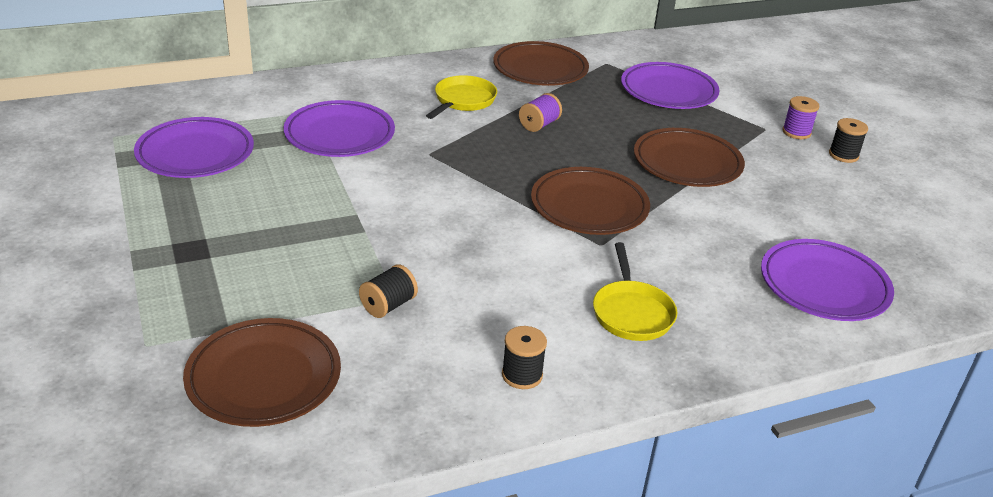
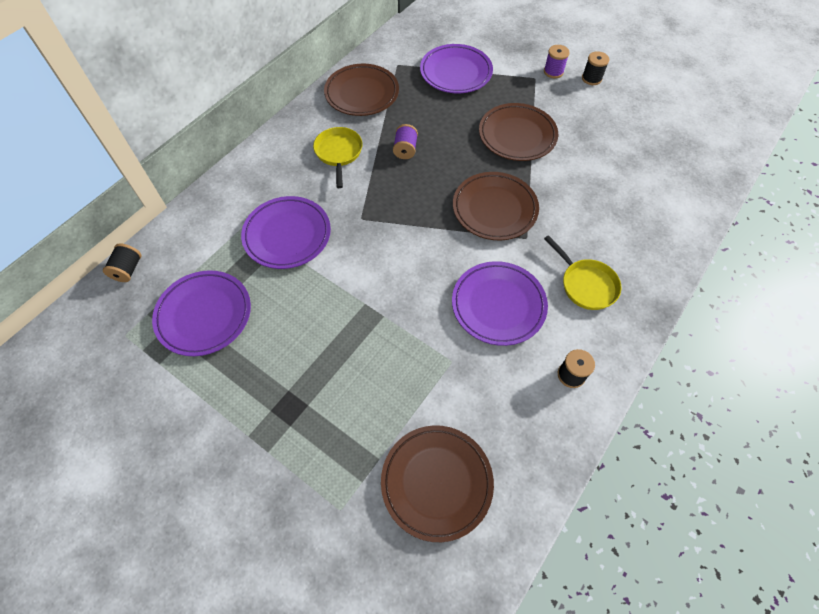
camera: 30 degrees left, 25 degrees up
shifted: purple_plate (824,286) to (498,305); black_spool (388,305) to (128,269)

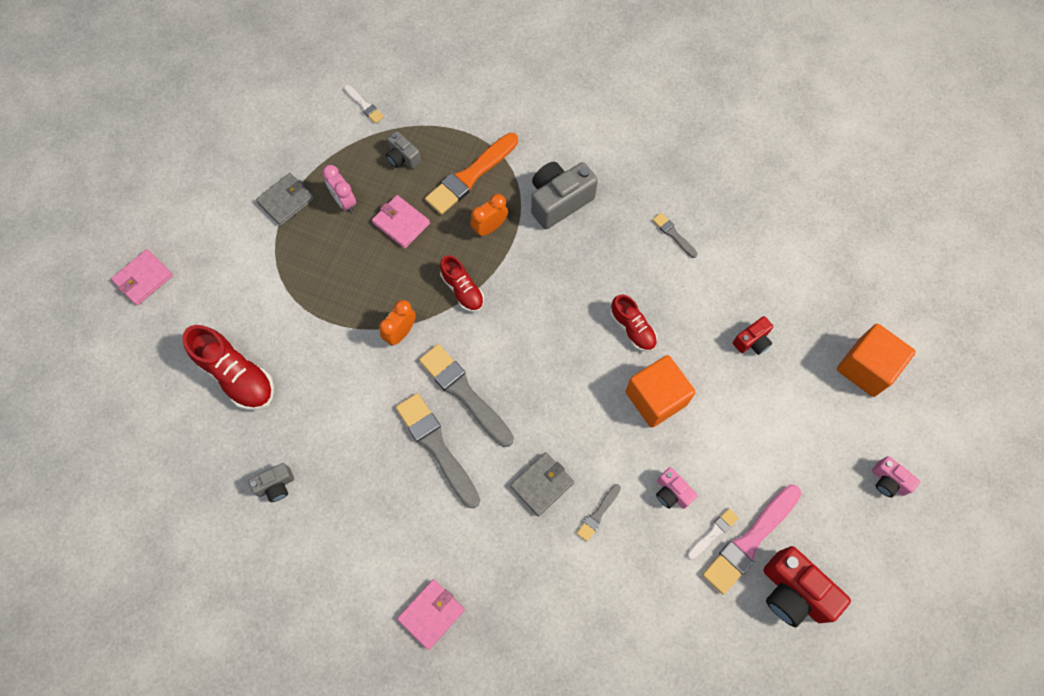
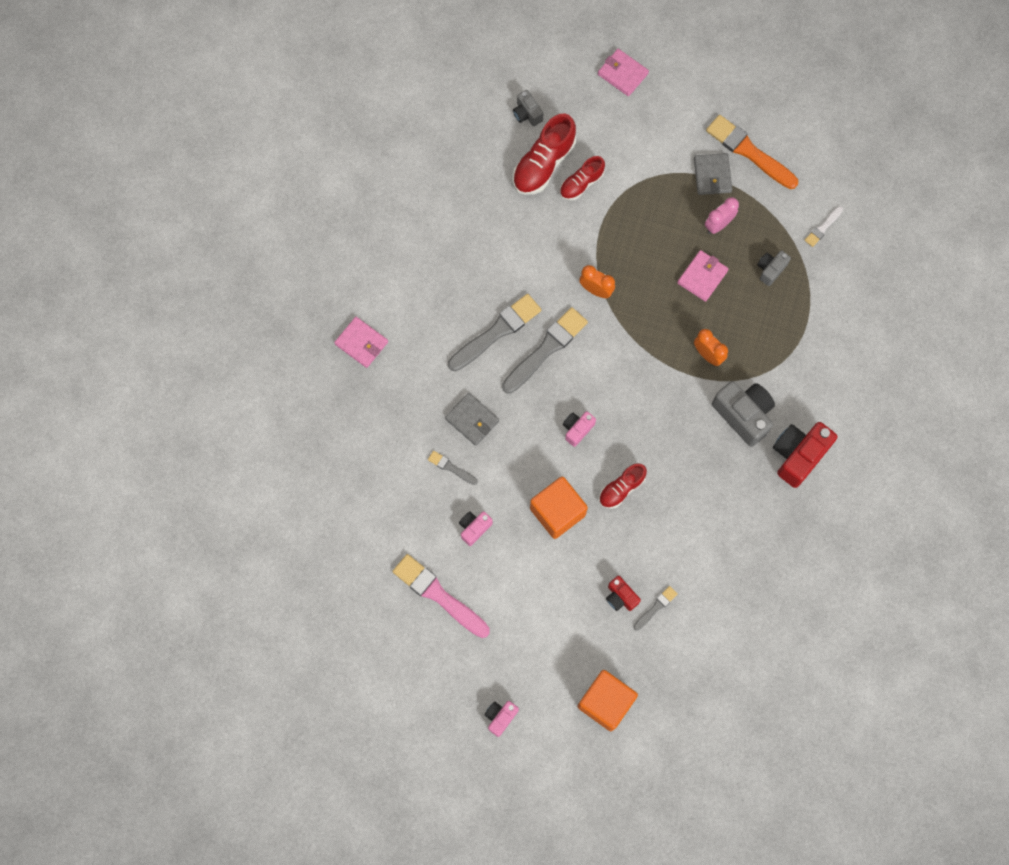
camera: 85 degrees right, 5 degrees up
gone: white_brush (713,533)
new: pink_camera (577,429)
shifted: orange_brush (470,176) to (749,151); grey_brush (673,234) to (656,607); red_shoe (462,290) to (581,183); grey_camera (276,485) to (527,114); red_camera (793,592) to (798,455)
rotated: grey_wallet (286,201) = (712,175) 45 degrees clockwise

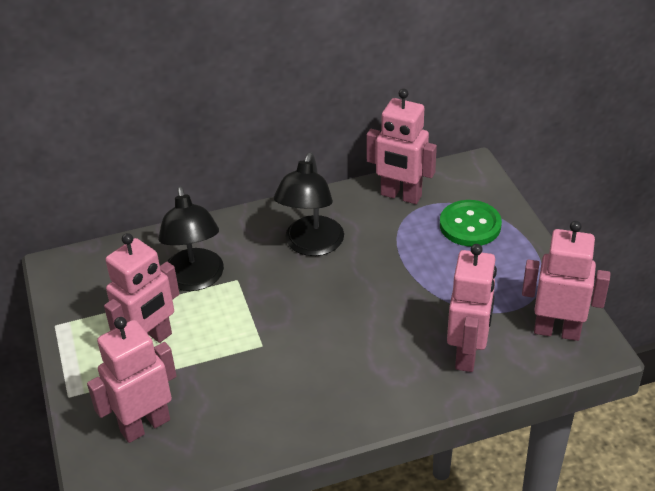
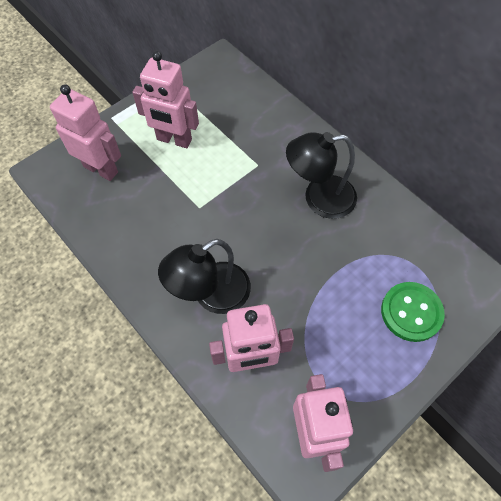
camera: 65 degrees right, 20 degrees up
gone: pink_robot (400,196)
shifted: black_lamp (195,280) to (211,295)

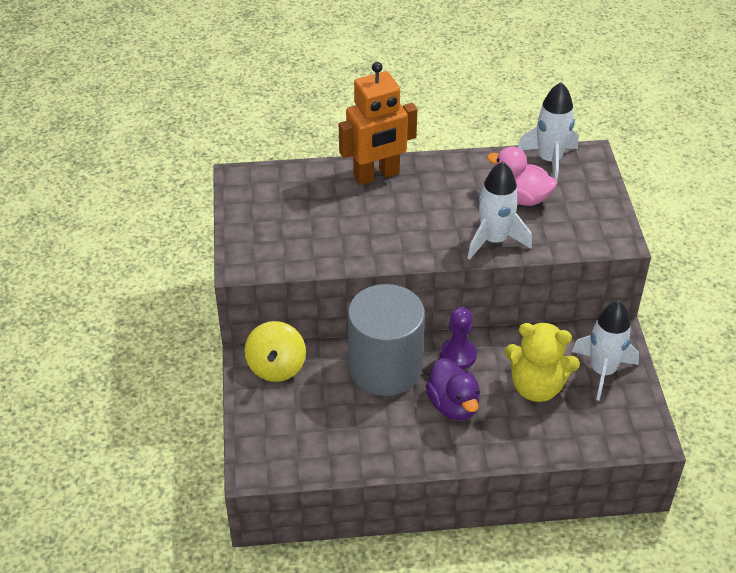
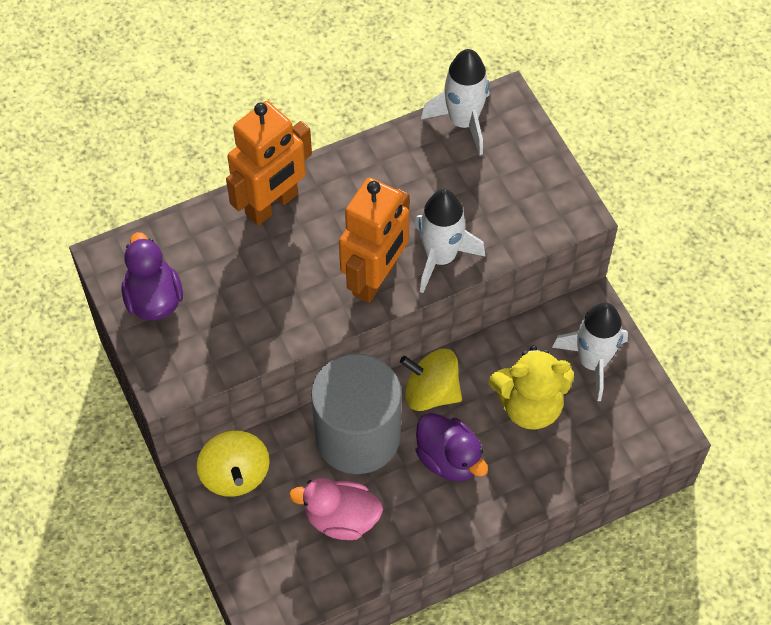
camera: 20 degrees left, 15 degrees up
new: orange_robot (375,278); purple_duck (154,299)
shifted: pink_duck (521,198) to (341,518)
swapped: purple_pawn (458,355) to yellow_spinning_top (431,392)

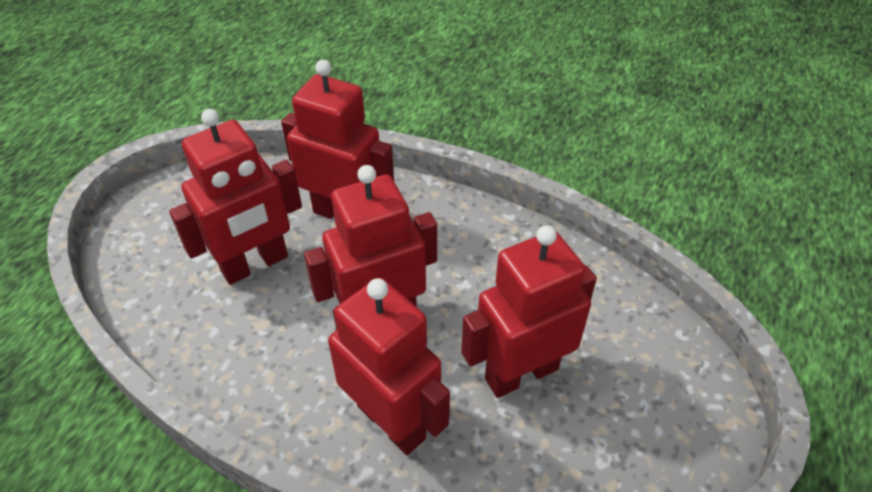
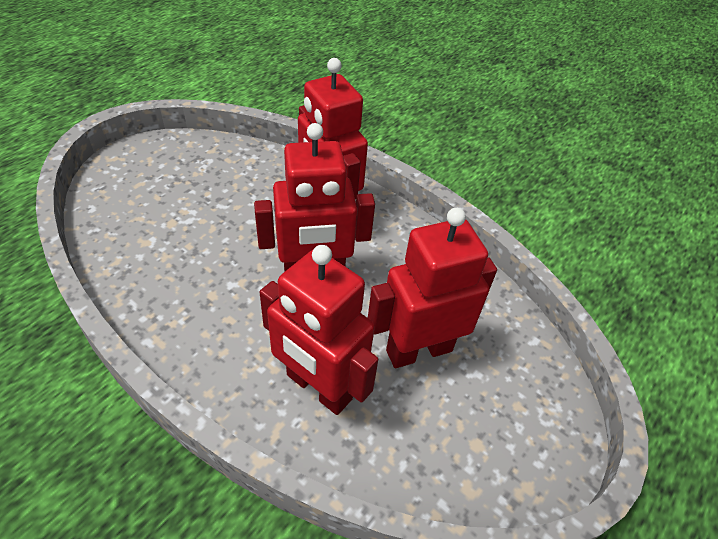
camera: 170 degrees left, 0 degrees up
gone: red_robot (521,373)

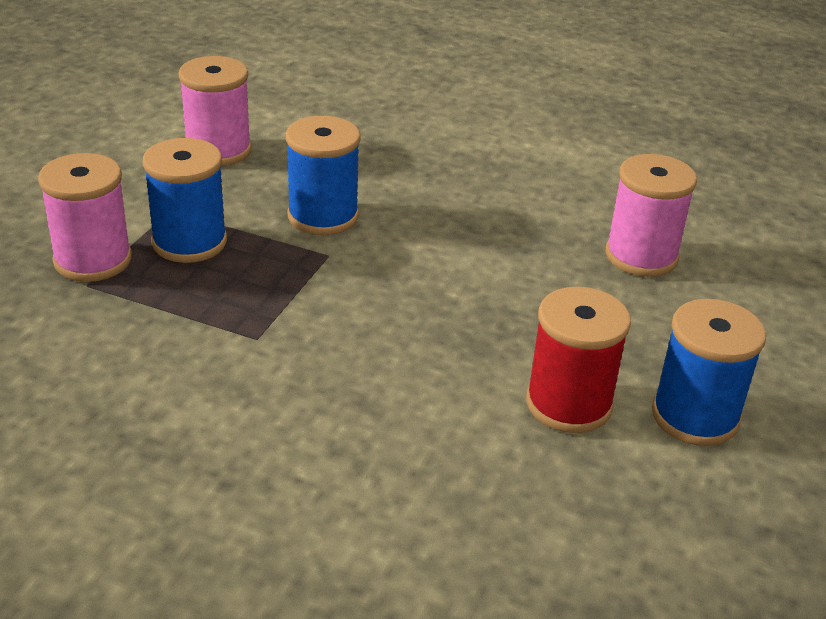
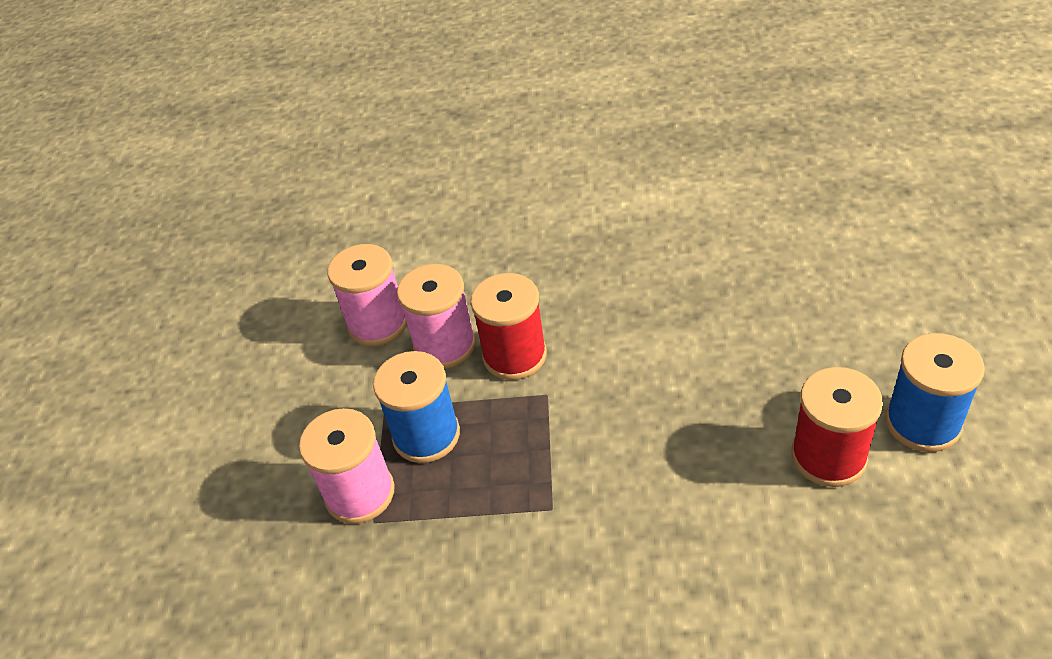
camera: 15 degrees left, 10 degrees up
shifted: pink_spool (641,256) to (444,345)
repainted: blue_spool (323,216) to red_spool (514,356)

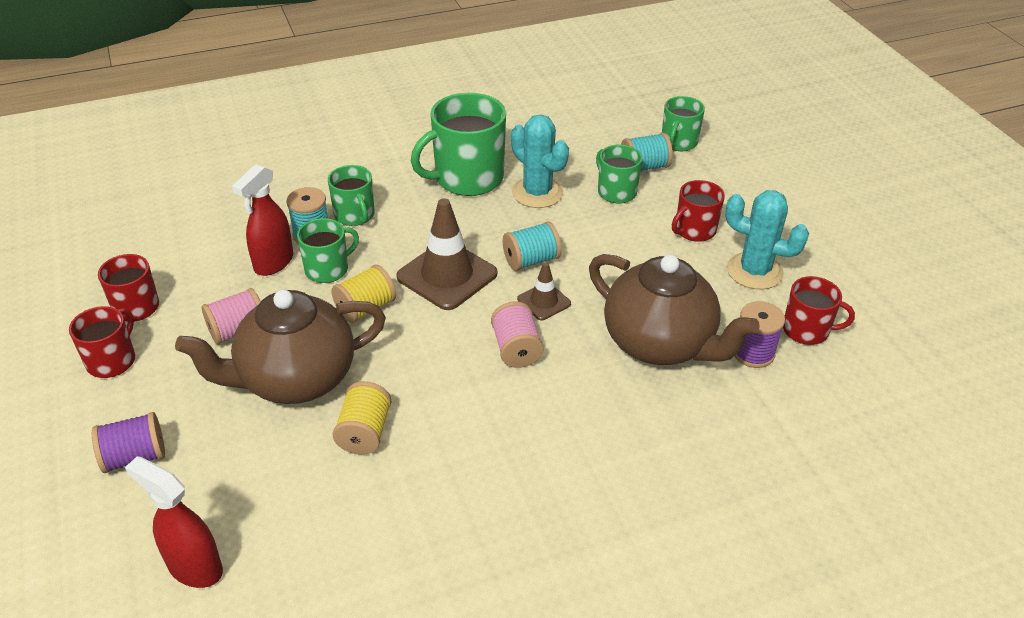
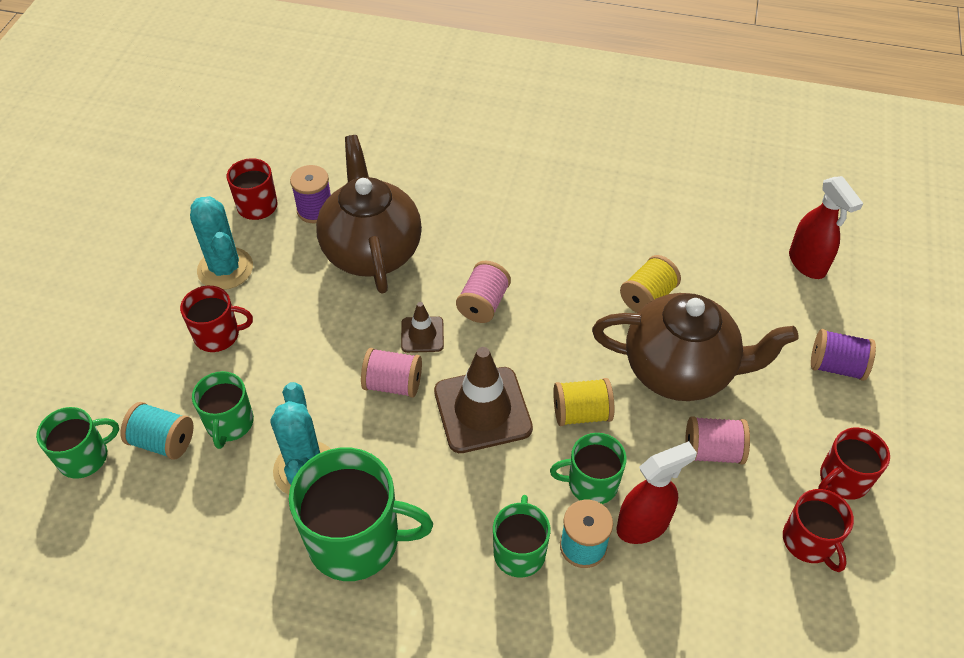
camera: 145 degrees left, 10 degrees up
repainted: turquoise_spool (531,260) to pink_spool (393,384)

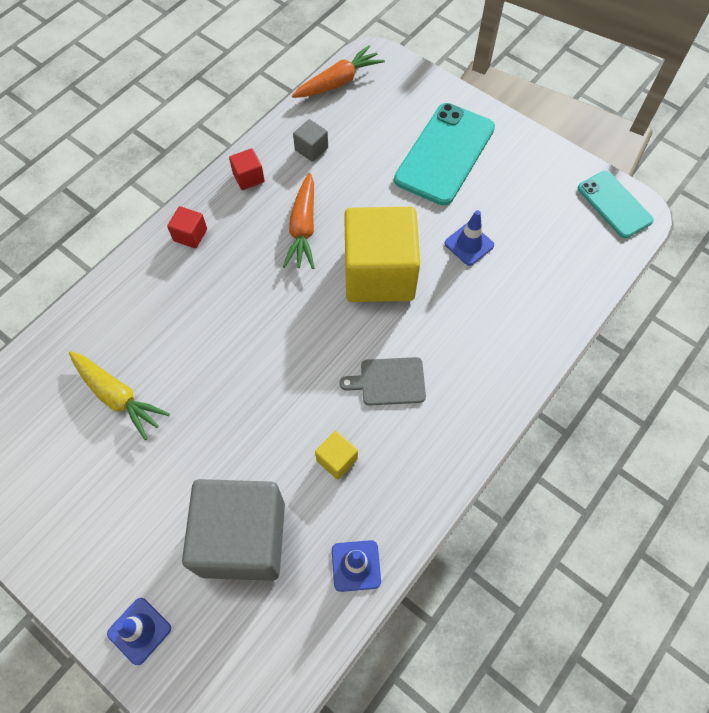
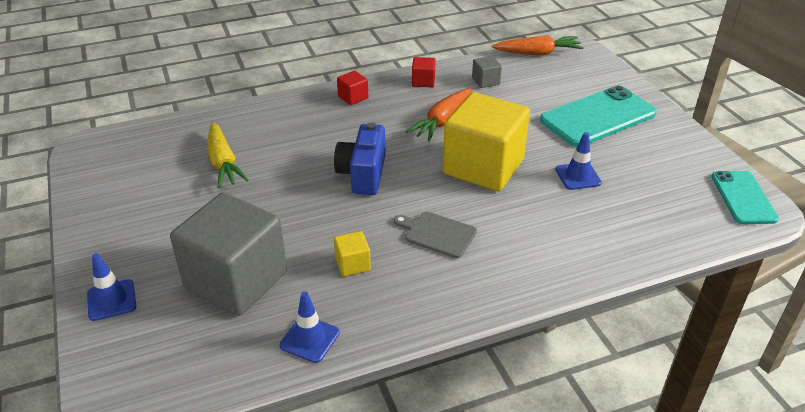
camera: 30 degrees right, 25 degrees down
new: blue_camera (363,174)

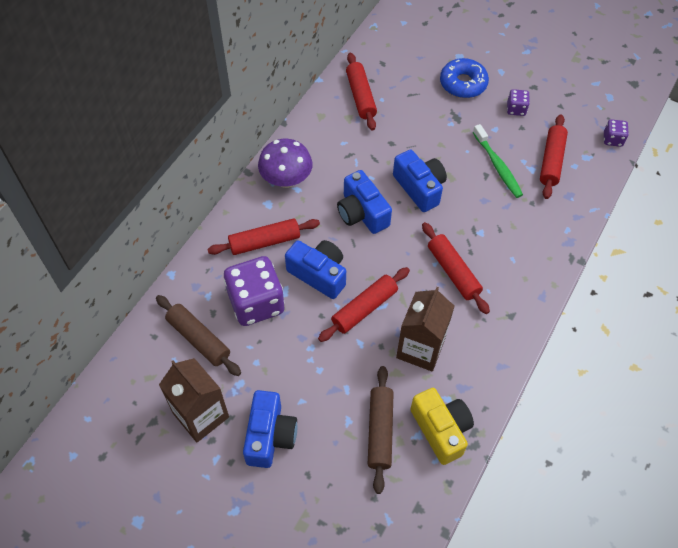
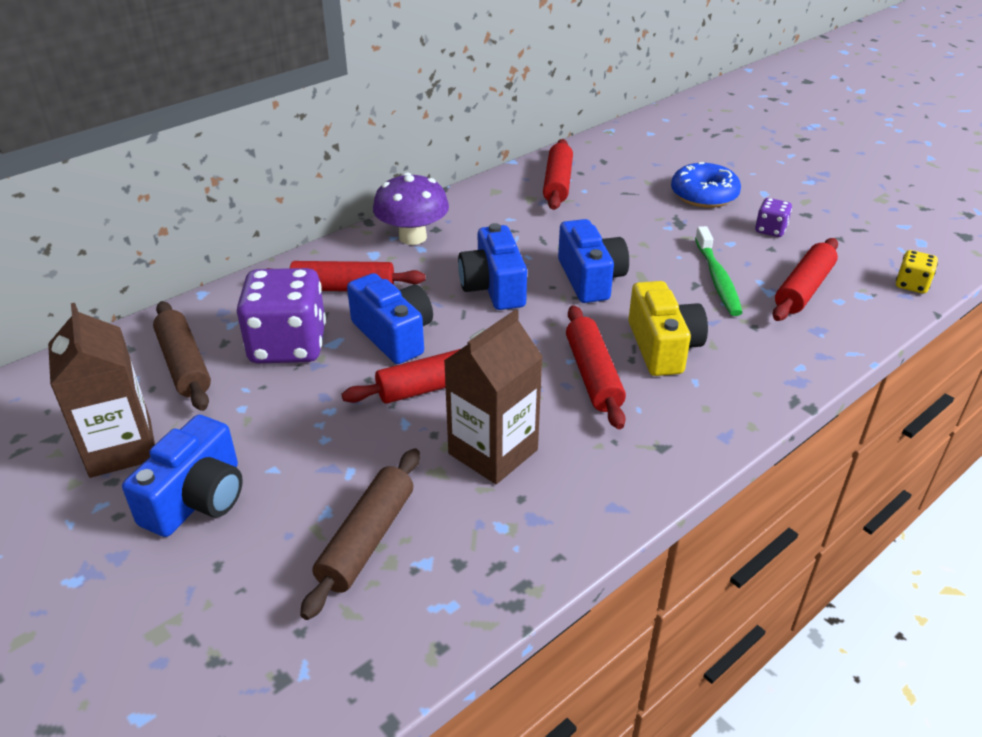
camera: 20 degrees right, 20 degrees down
shifted: yellow_camera (441,429) to (663,347)
repainted: purple_dice (612,139) to yellow_dice (911,285)

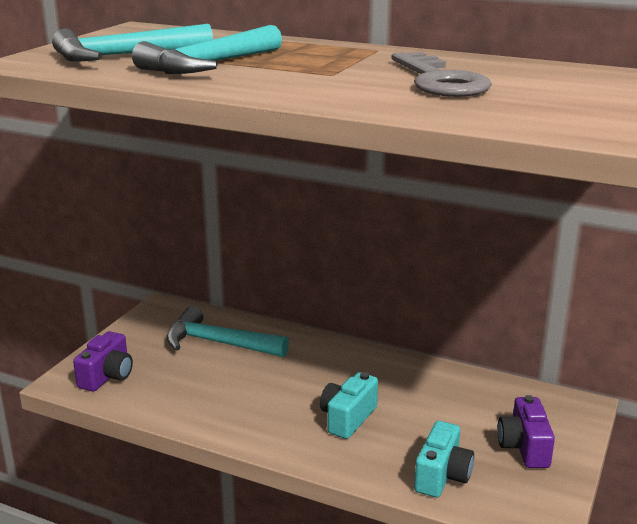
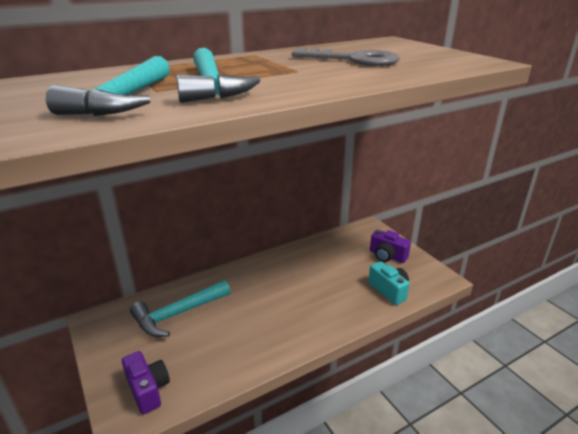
camera: 55 degrees left, 5 degrees up
gone: turquoise_camera (347,418)

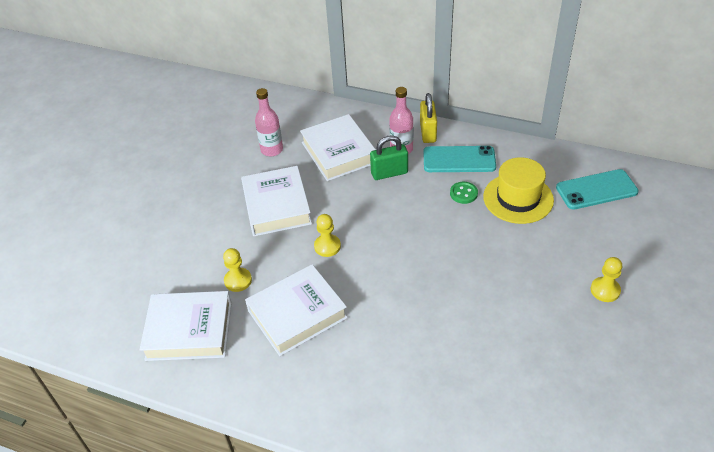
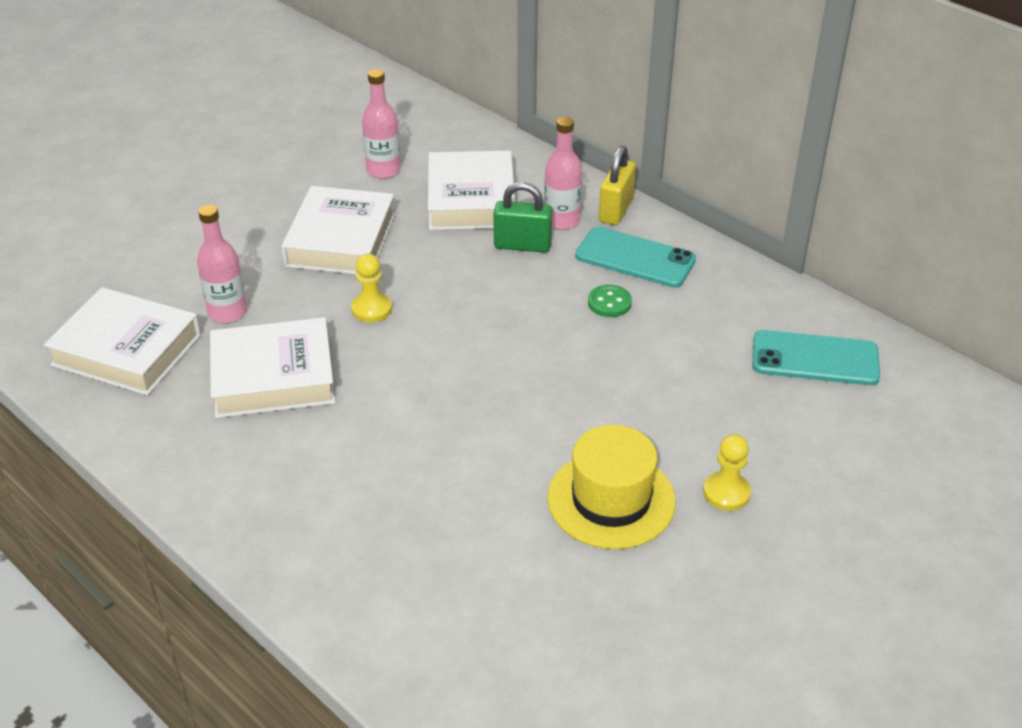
camera: 20 degrees right, 5 degrees down
shifted: yellow_hat (518,198) to (611,500)
swapped: yellow_pawn (238,280) to pink_bottle (227,312)

